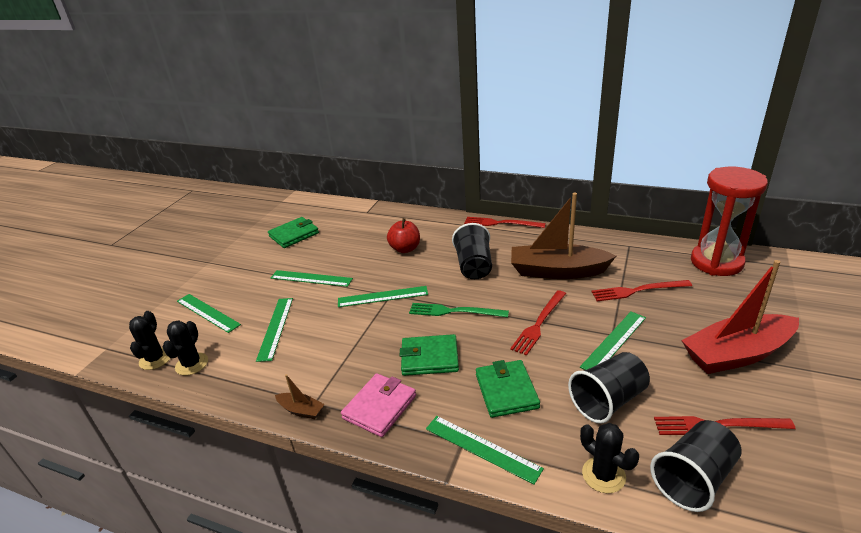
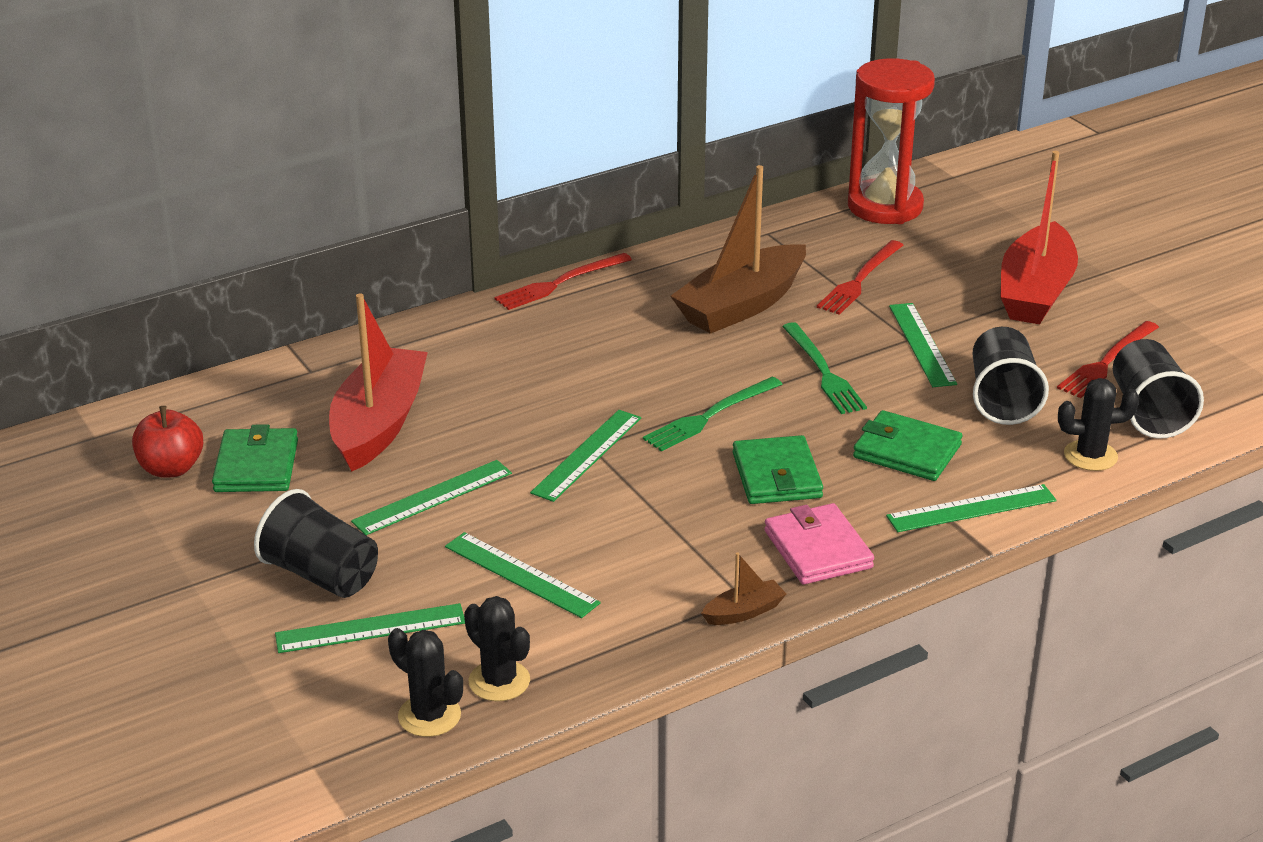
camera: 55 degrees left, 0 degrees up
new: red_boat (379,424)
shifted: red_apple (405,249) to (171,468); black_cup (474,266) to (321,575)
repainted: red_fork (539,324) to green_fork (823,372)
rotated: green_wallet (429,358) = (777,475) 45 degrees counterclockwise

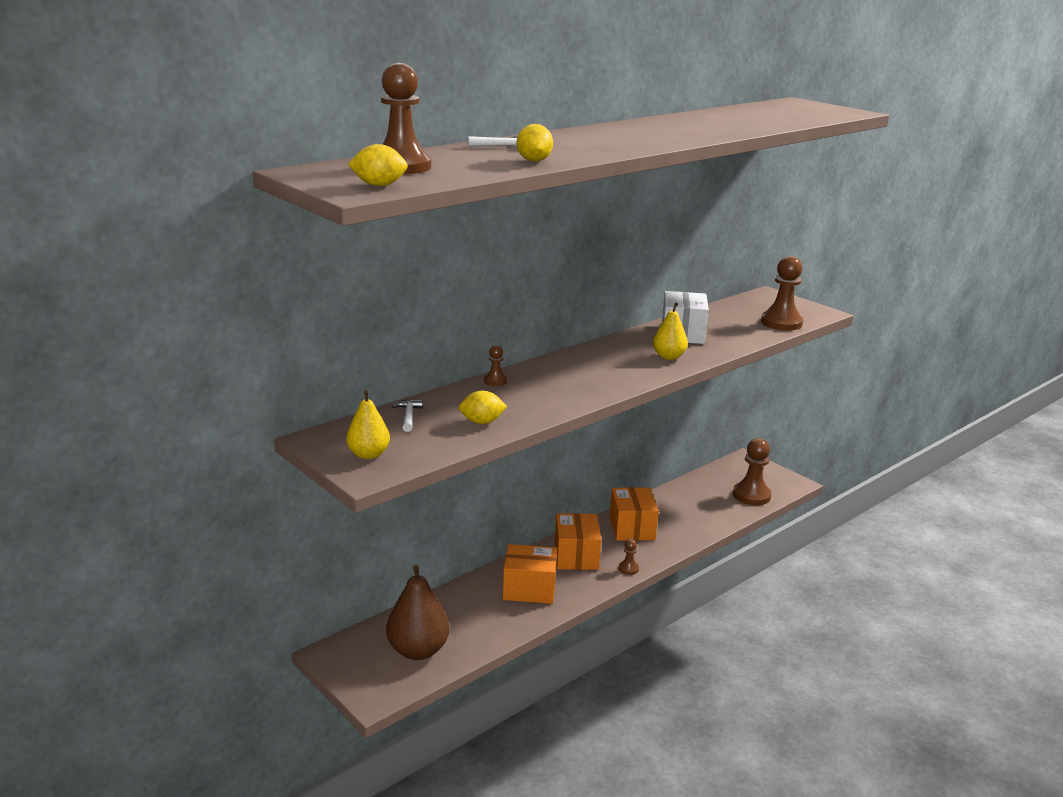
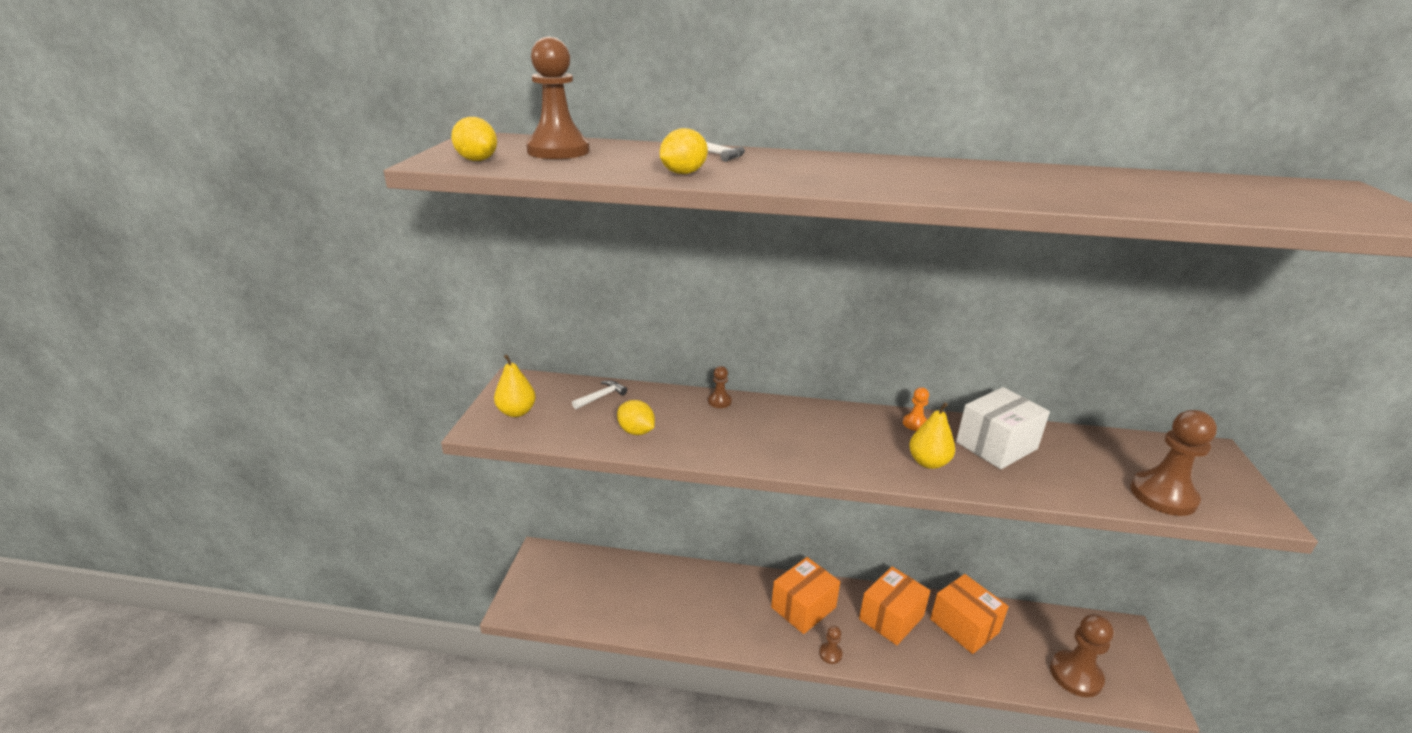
camera: 50 degrees right, 5 degrees up
gone: brown_pear (418,650)
new: orange_pawn (915,423)
shifted: orange_box (529,589) to (964,626)

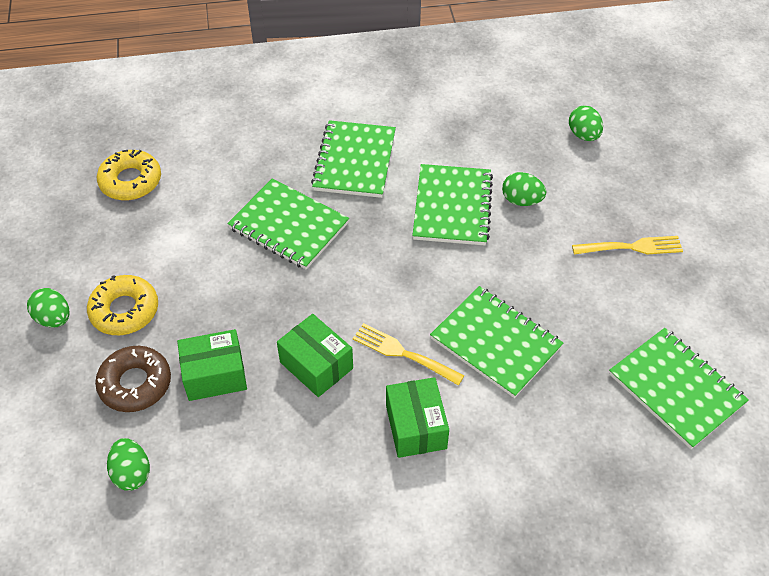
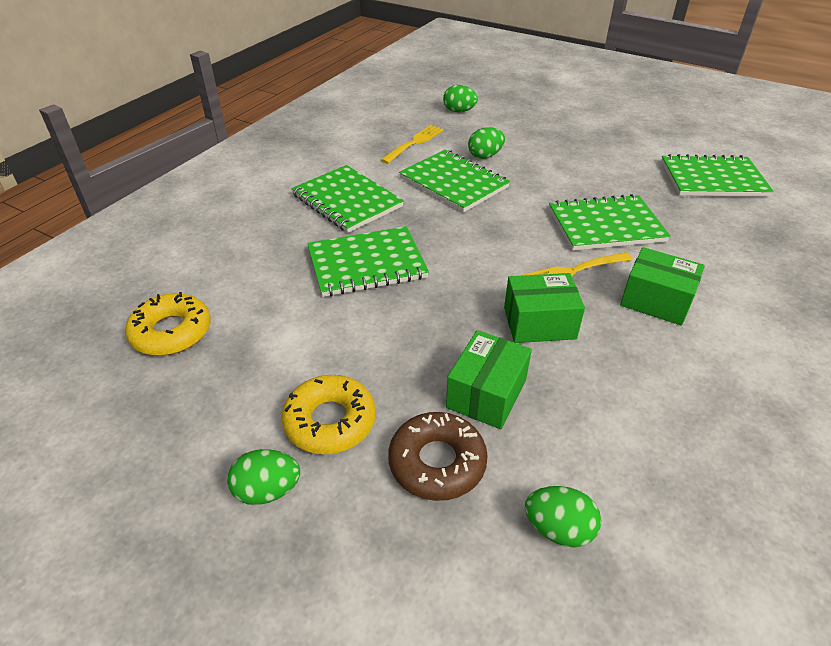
camera: 50 degrees left, 10 degrees down
shifted: yellow_fork (631,247) to (414,143)

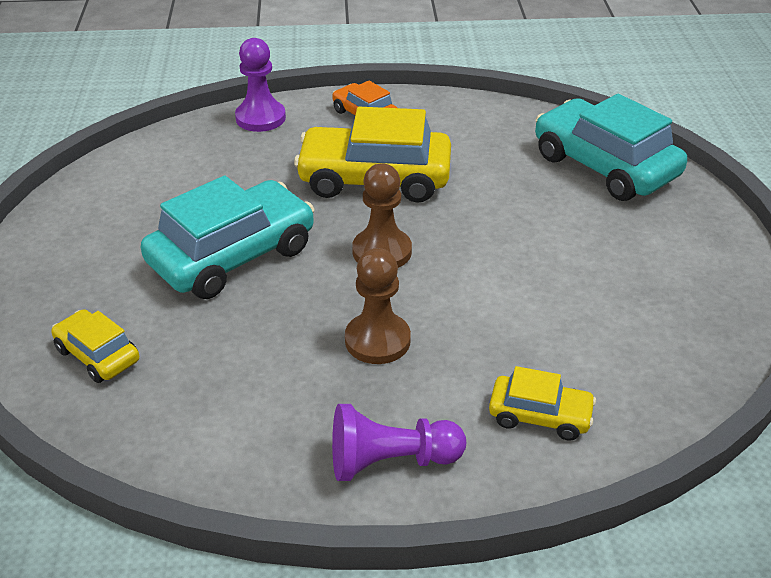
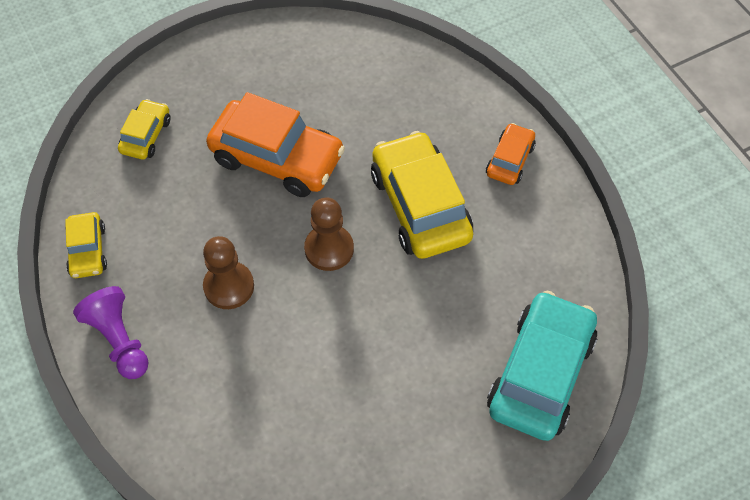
camera: 65 degrees right, 20 degrees up
gone: purple_pawn (260,118)
shifted: yellow_car (540,416) to (87,251)
repainted: turquoise_car (232,256) to orange_car (277,158)

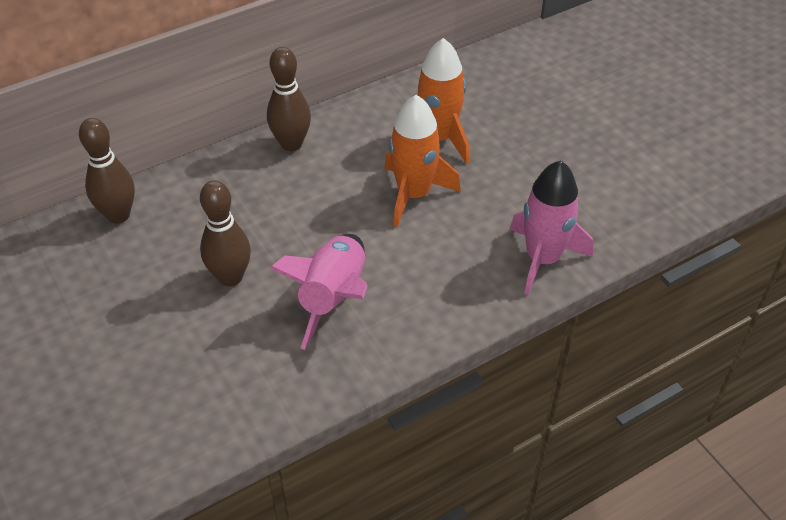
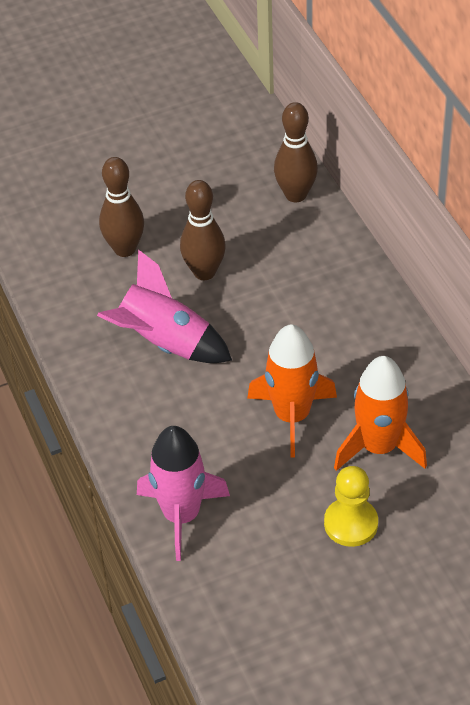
camera: 100 degrees right, 0 degrees up
new: yellow_pawn (351,524)
shifted: brown_bowling_pin (291,144) to (125,249)

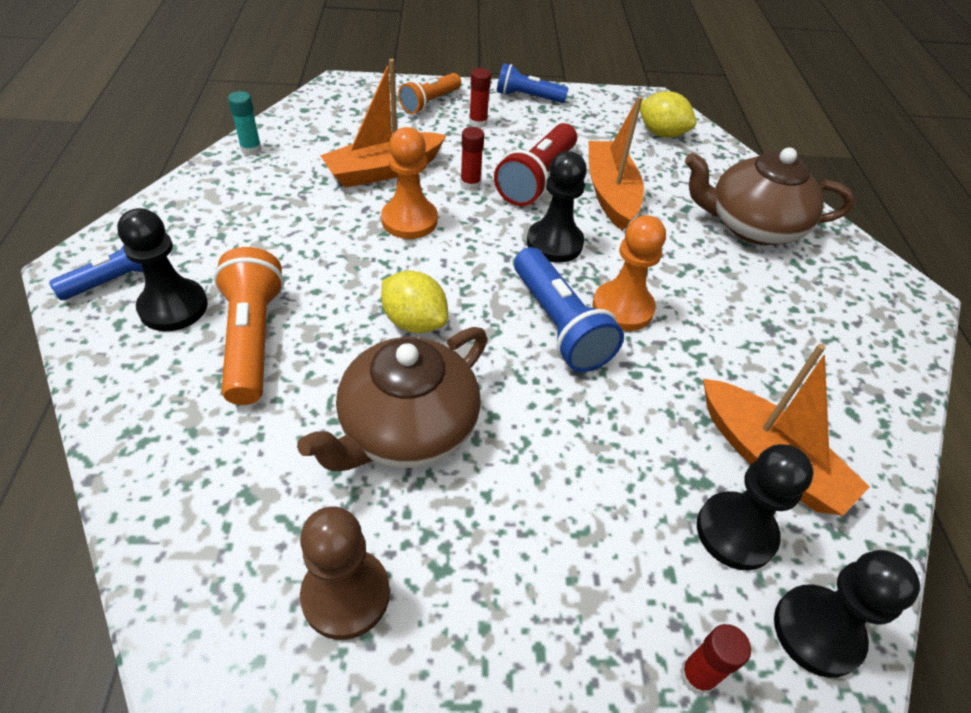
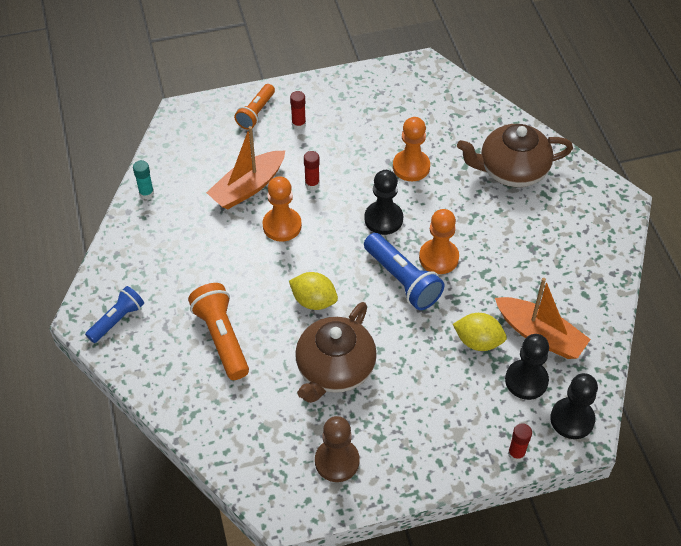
camera: 10 degrees left, 5 degrees up
gone: blue_flashlight (527,97); red_flashlight (537,179); black_pawn (173,307)
shifted: yellow_lemon (661,133) to (478,341)
swapped: orange_boat (610,194) to orange_pawn (411,167)

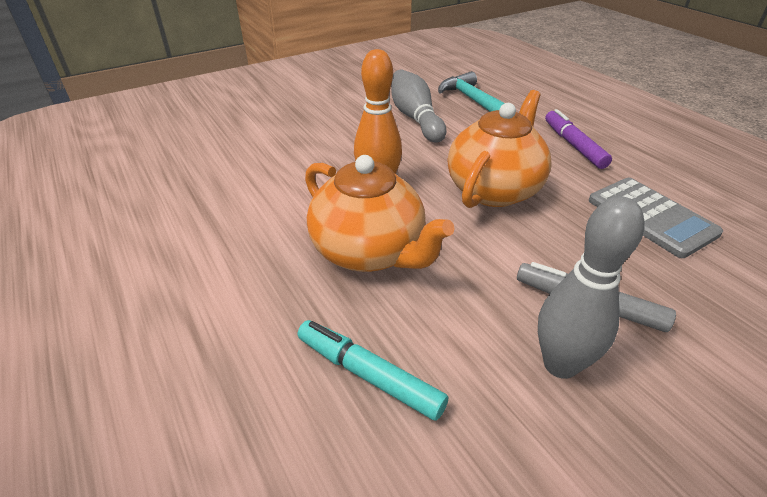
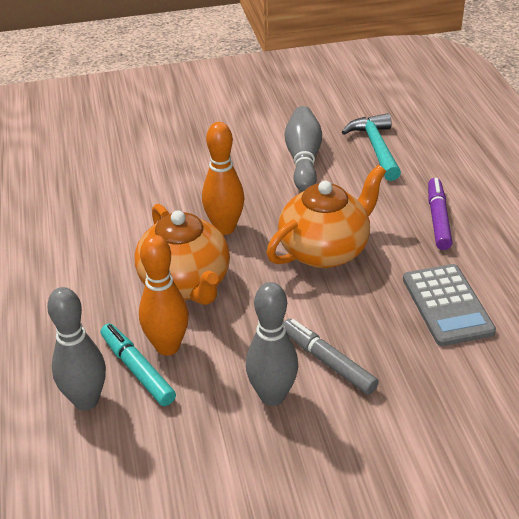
camera: 20 degrees right, 0 degrees up
new: orange_bowling_pin (167,347); grey_bowling_pin (86,400)

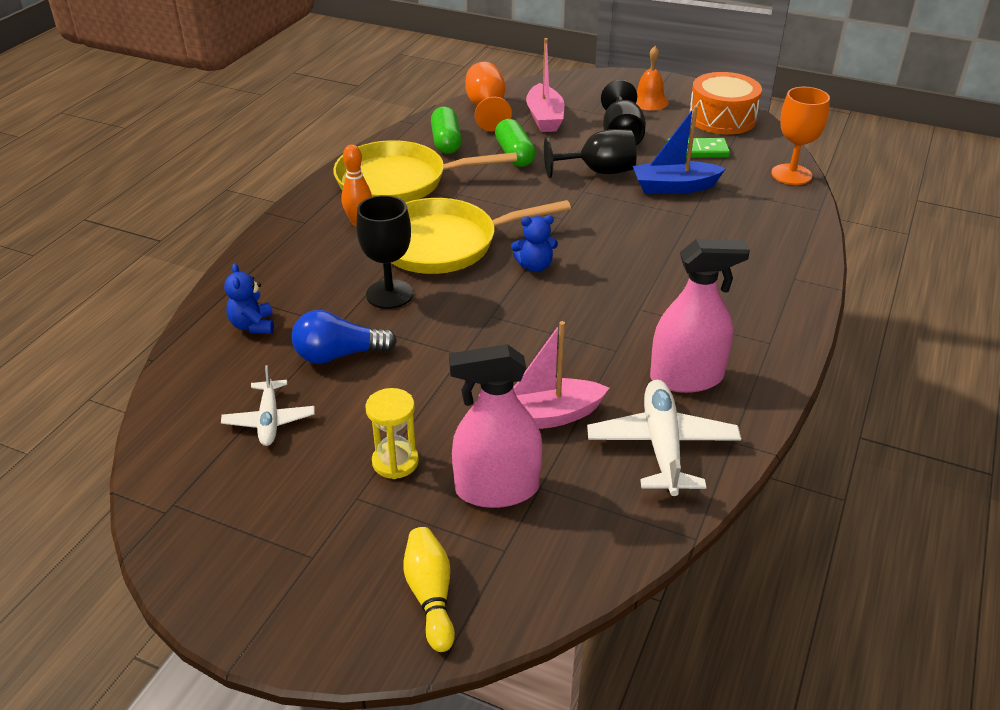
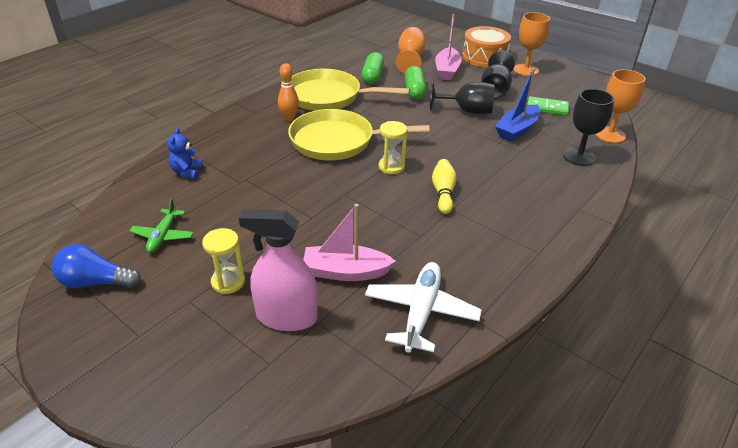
camera: 15 degrees right, 0 degrees up
gone: pink_spray_bottle (686,378)
shifted: orange_drum (722,118) to (484,57); black_goblet (389,294) to (579,157); blue_light_bulb (339,355) to (96,282); yellow_bowling_pin (431,596) to (443,193)
swapped: orange_bell (649,101) to orange_goblet (526,70); blue_teddy_bear (535,266) to yellow_hourglass (391,167)
repainted: white_plane (269,420) to green_plane (163,236)
rotated: blue_boat (674,187) = (517,130) 60 degrees counterclockwise

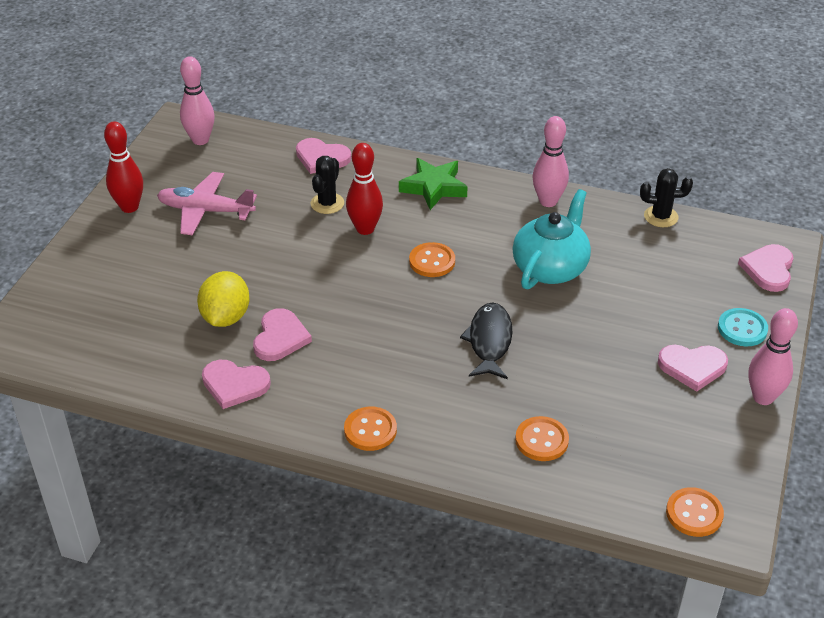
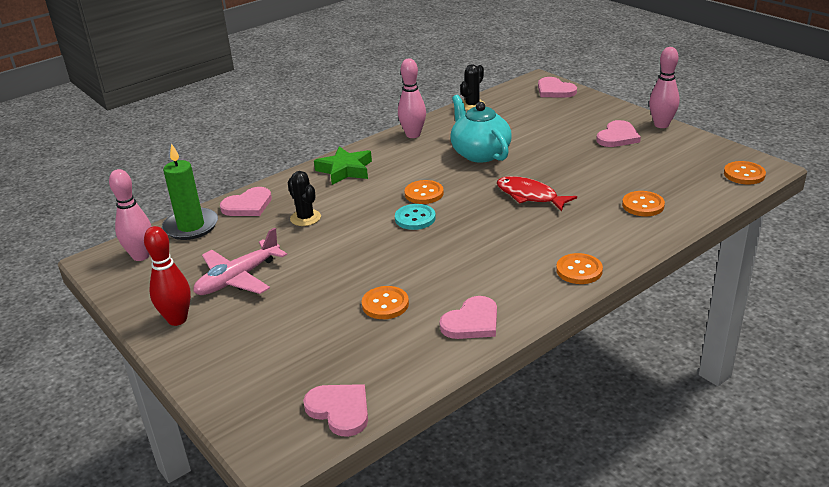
camera: 55 degrees left, 10 degrees down
gone: red_bowling_pin (365,229)
new: green_candle (191,226)
shifted: pink_heart (280,337) to (340,410); turquoise_button (742,329) to (415,218)
swapped: yellow_lemon (225,317) to orange_button (385,304)
repainted: black_fish (489,341) to red_fish (530,196)

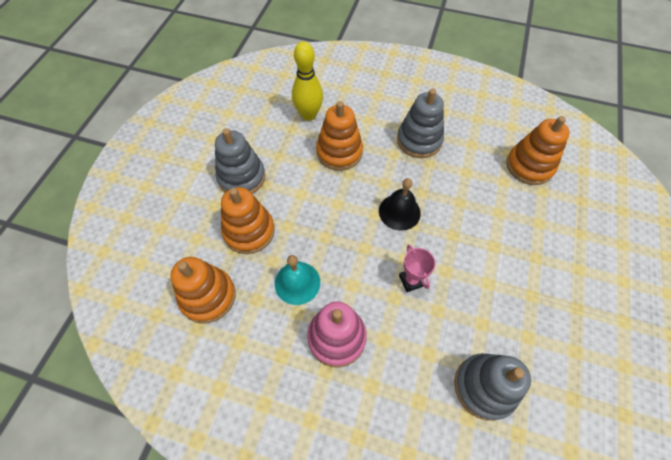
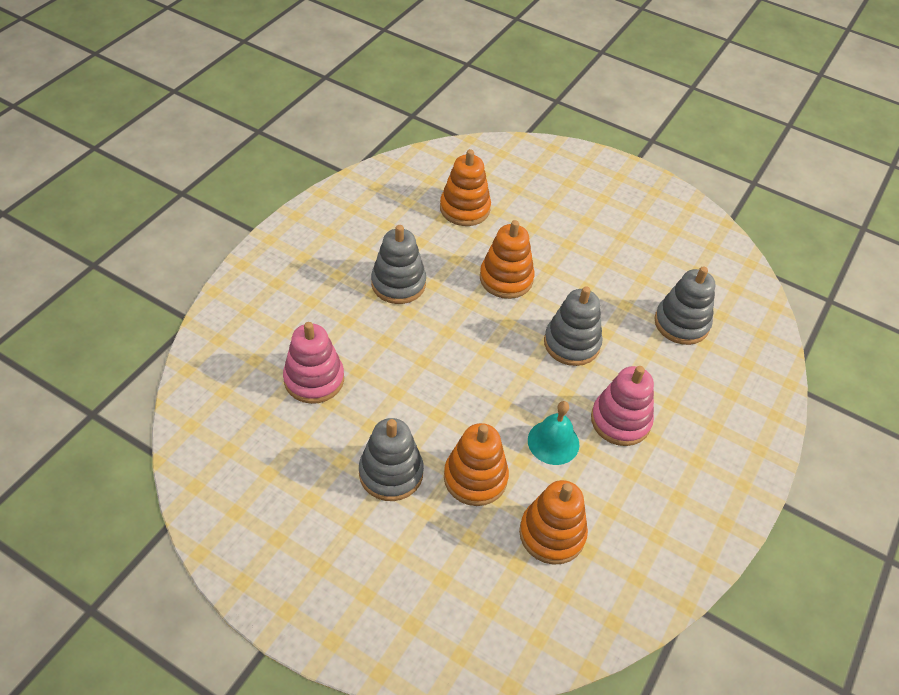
camera: 80 degrees left, 10 degrees down
gone: black_bell (399,212)
shifted: orange_stacking_toy (339,152) to (506,279)
swapped: yellow_bowling_pin (309,115) to pink_stacking_toy (314,379); pink_trophy (411,280) to grey_stacking_toy (571,343)

